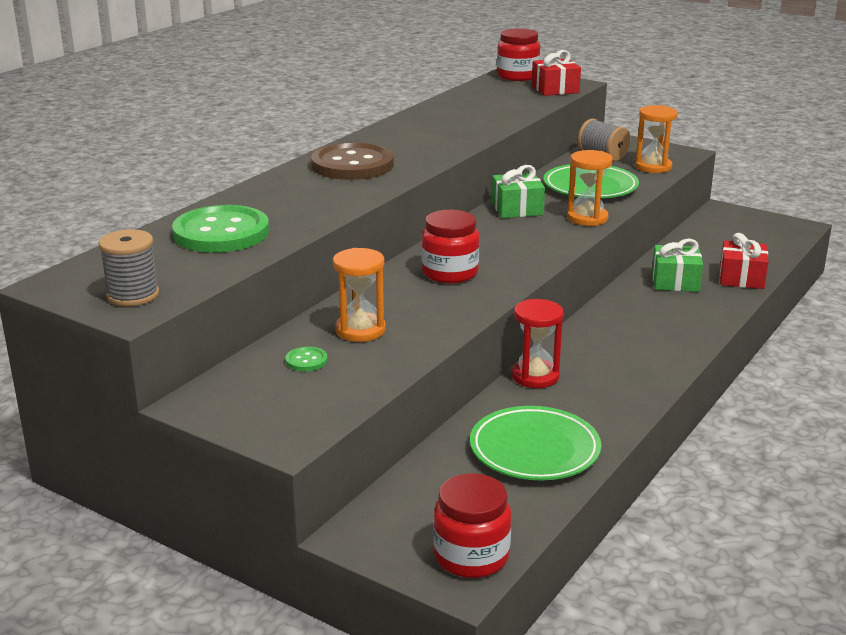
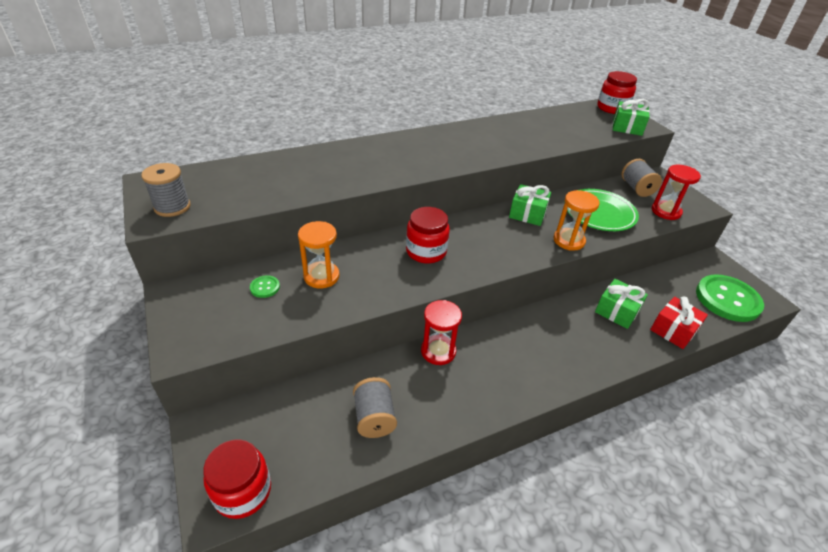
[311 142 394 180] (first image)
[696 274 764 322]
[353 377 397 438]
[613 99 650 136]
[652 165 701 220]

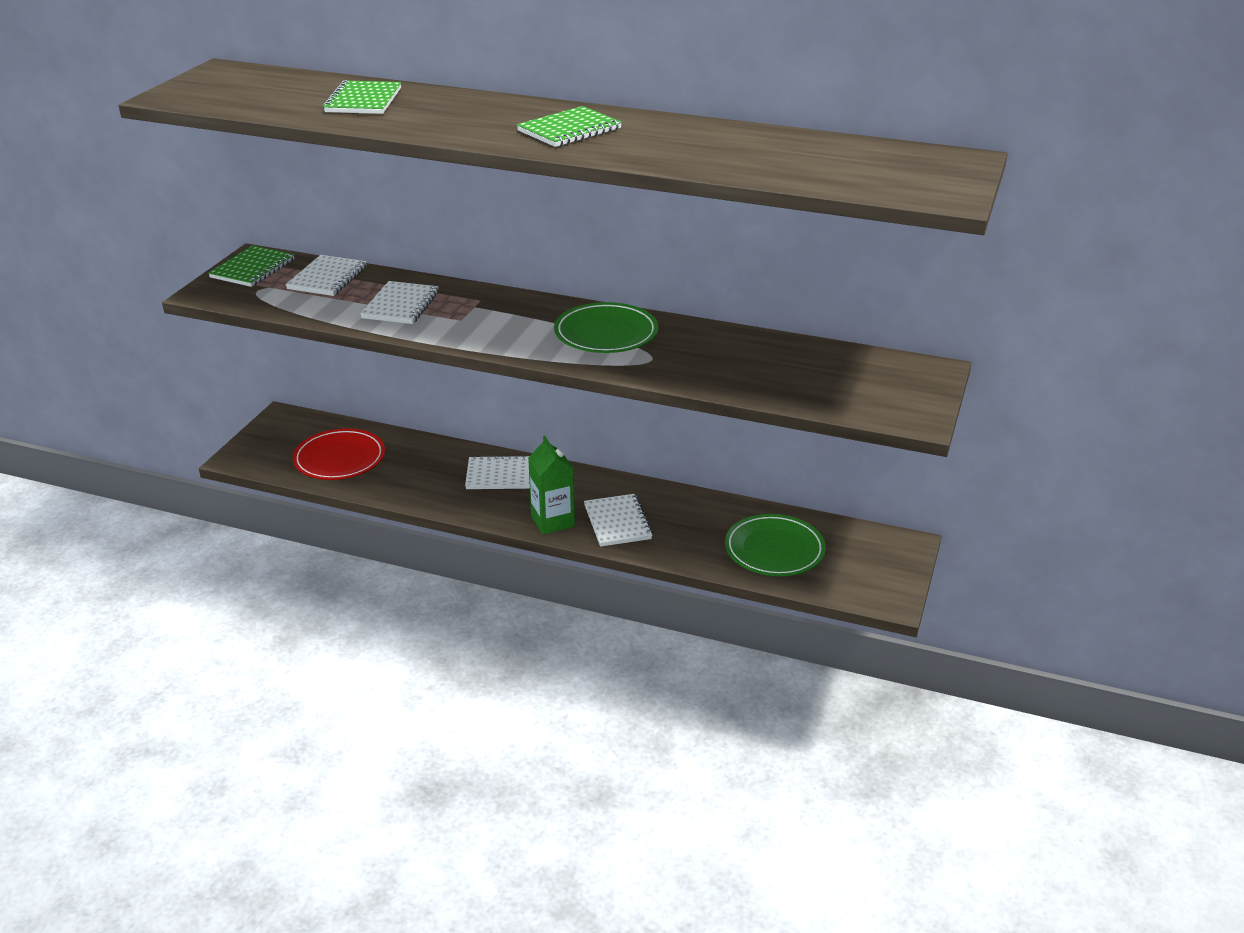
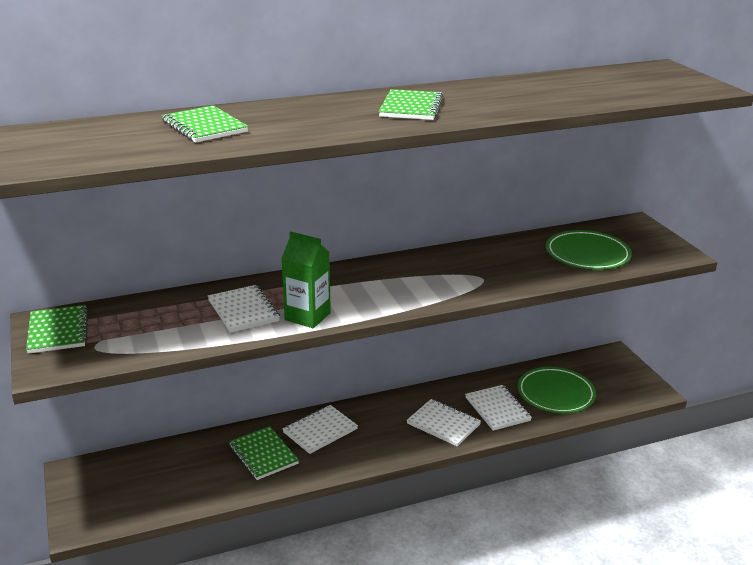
[293 428 385 480] (first image)
[229 426 299 480]
[465 385 532 431]
[281 231 331 328]
[546 230 632 270]

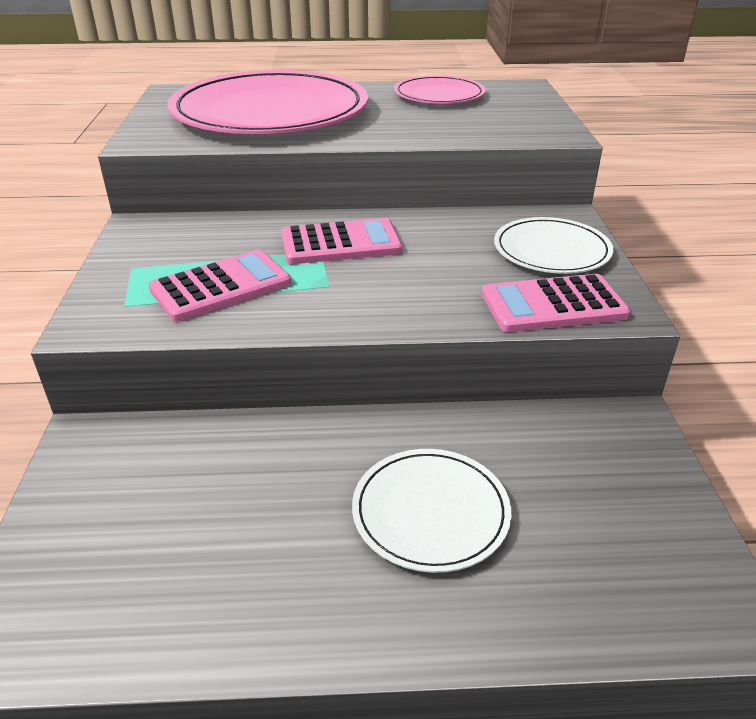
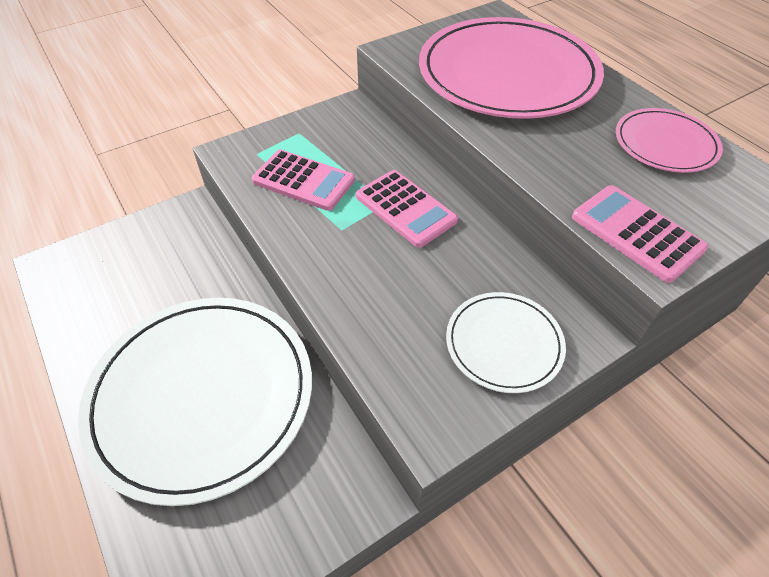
[572 185 708 283]
[78 298 312 506]

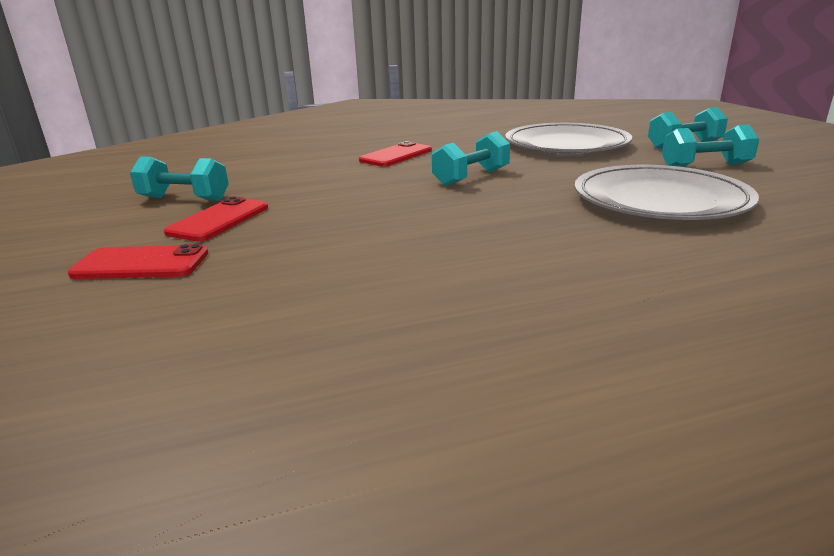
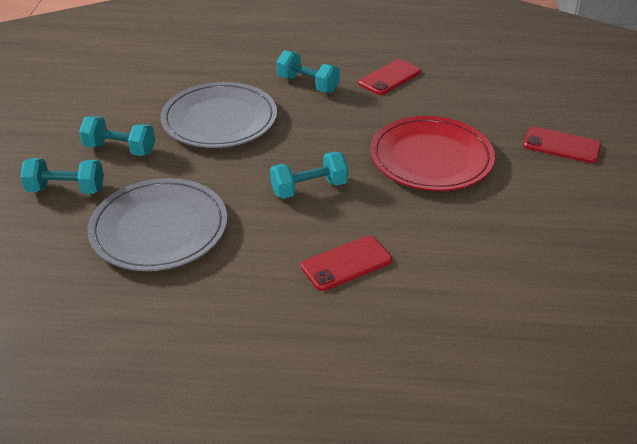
[370 116 495 191]
[276 50 340 93]
[358 59 421 95]

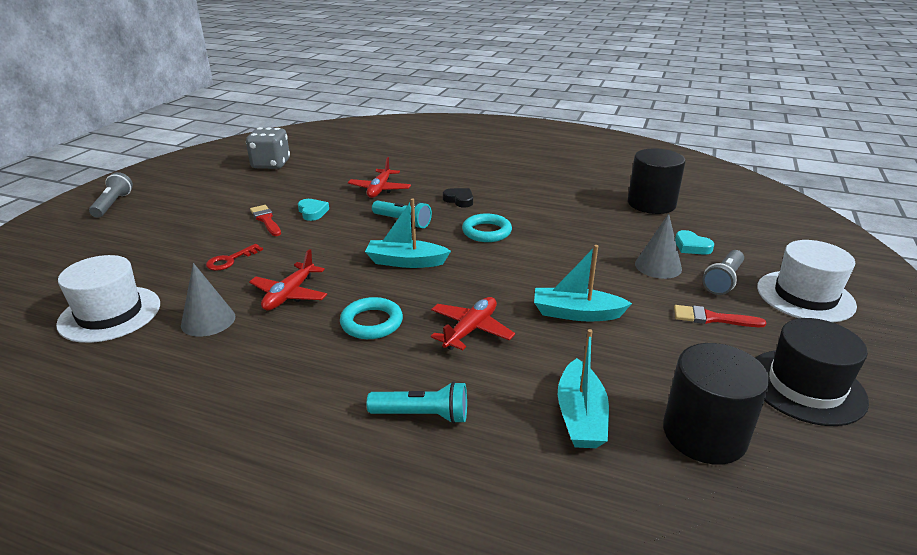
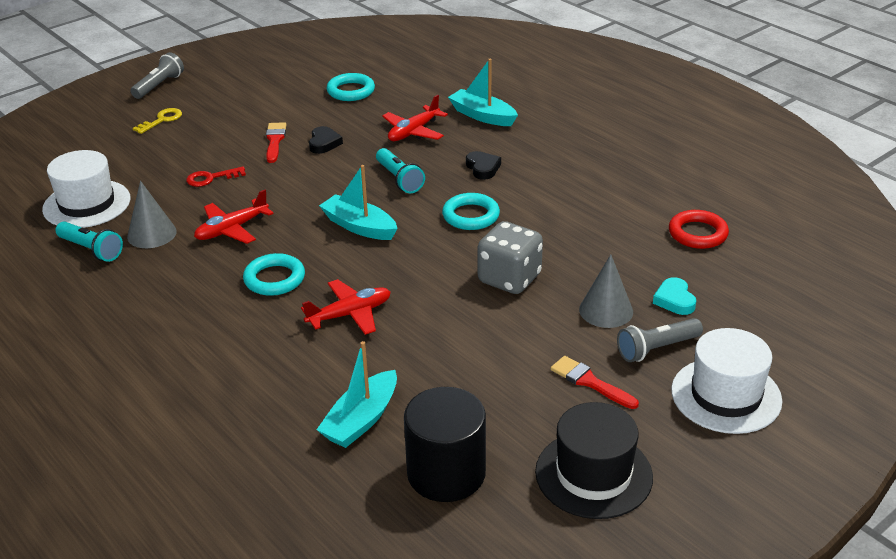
[133 108 182 134]
[327 73 375 101]
[477 221 543 294]
[55 222 123 262]
[448 59 518 126]
[669 210 729 249]
[309 126 343 154]

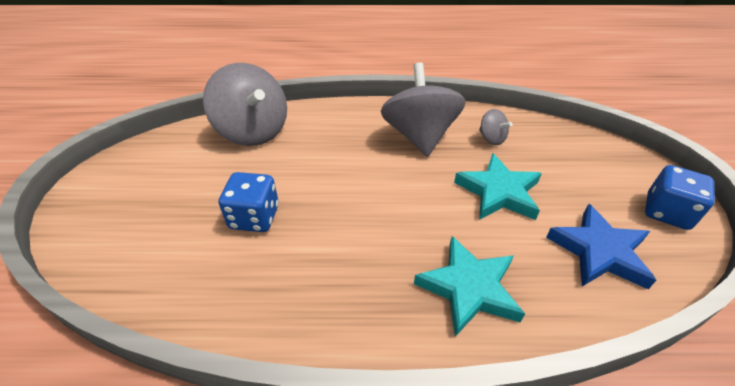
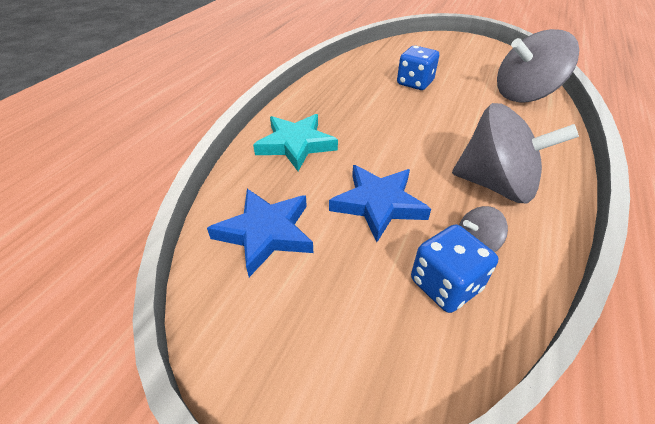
[411 224 498 313]
[329 165 431 242]

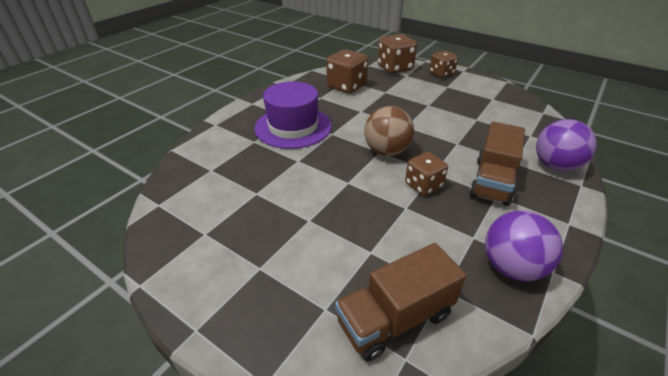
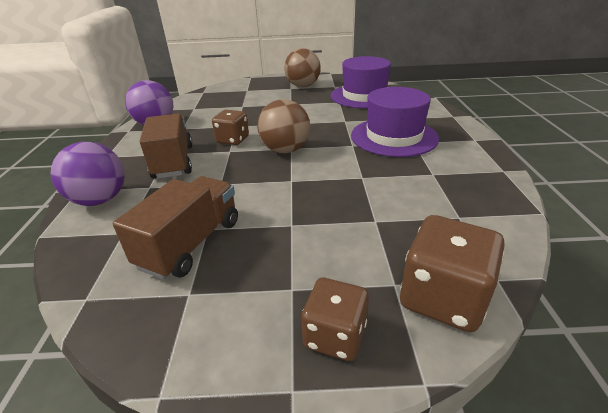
[326 49 368 94] (first image)
[284 48 321 87]
[331 56 391 109]
[113 176 238 279]

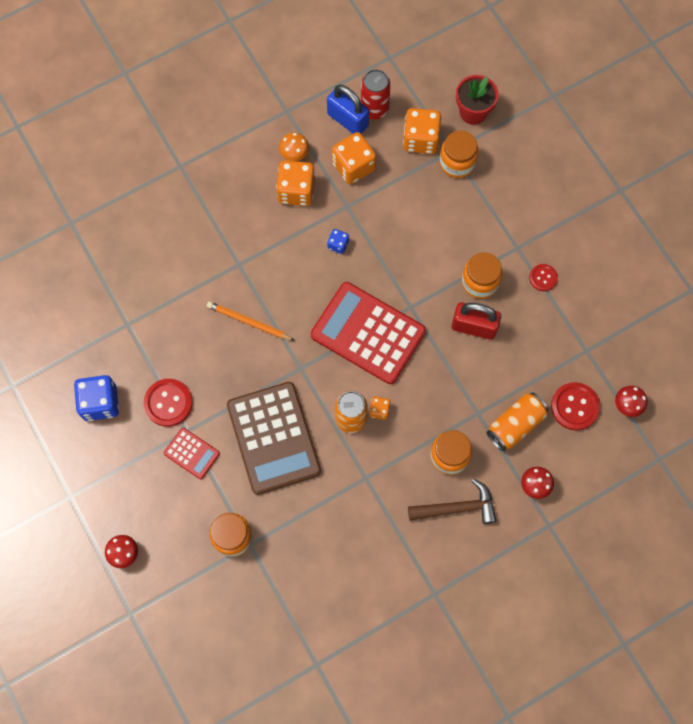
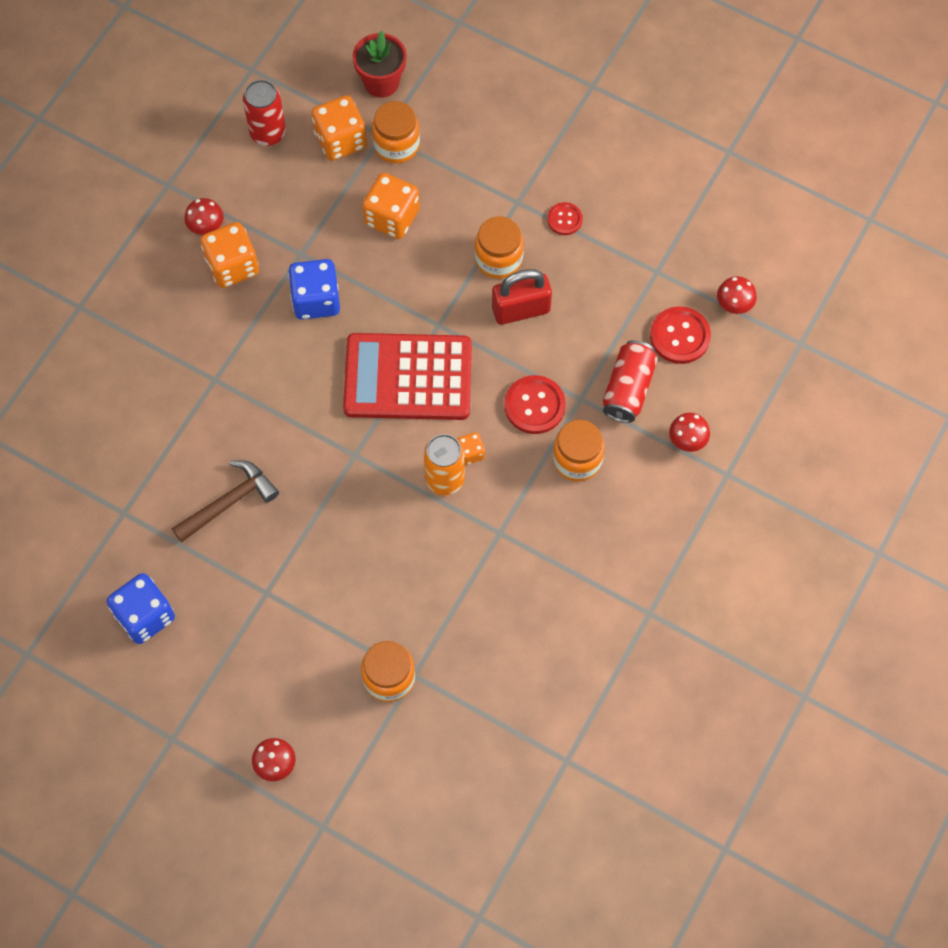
[164 428 220 479] (first image)
[207 301 295 341] (first image)
[227 382 321 495] (first image)
[327 85 369 134] (first image)
[504 375 566 434]
[362 173 420 239]
[172 460 279 543]
[185 198 223 235]
[603 340 658 423]
[288 259 340 320]

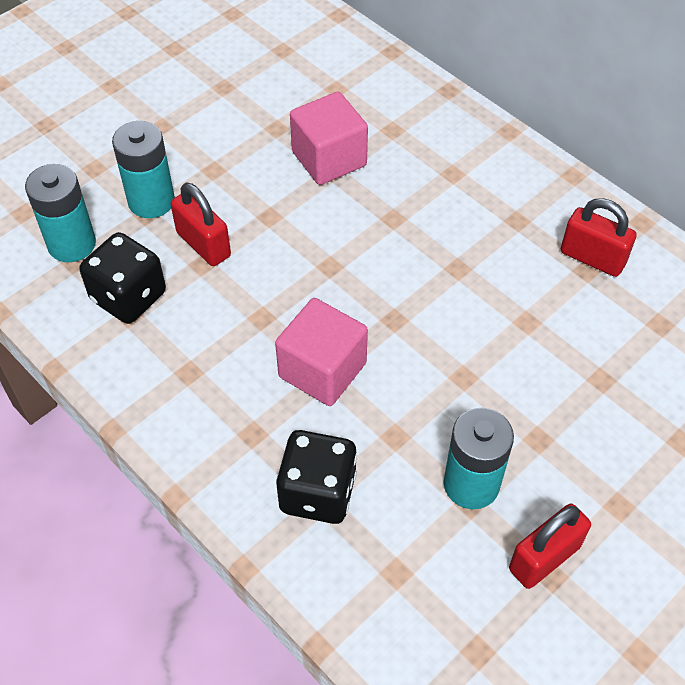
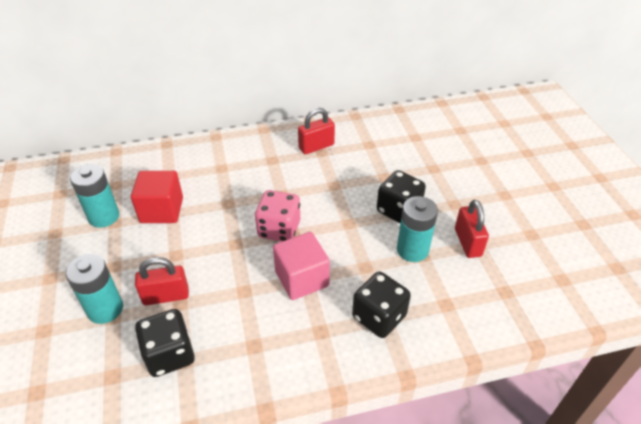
[255 190 300 242]
[377 170 426 223]
[70 164 119 228]
[131 171 183 223]

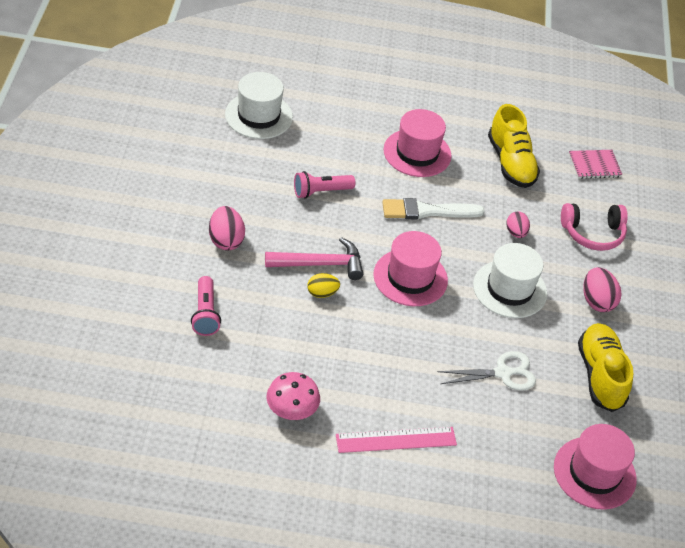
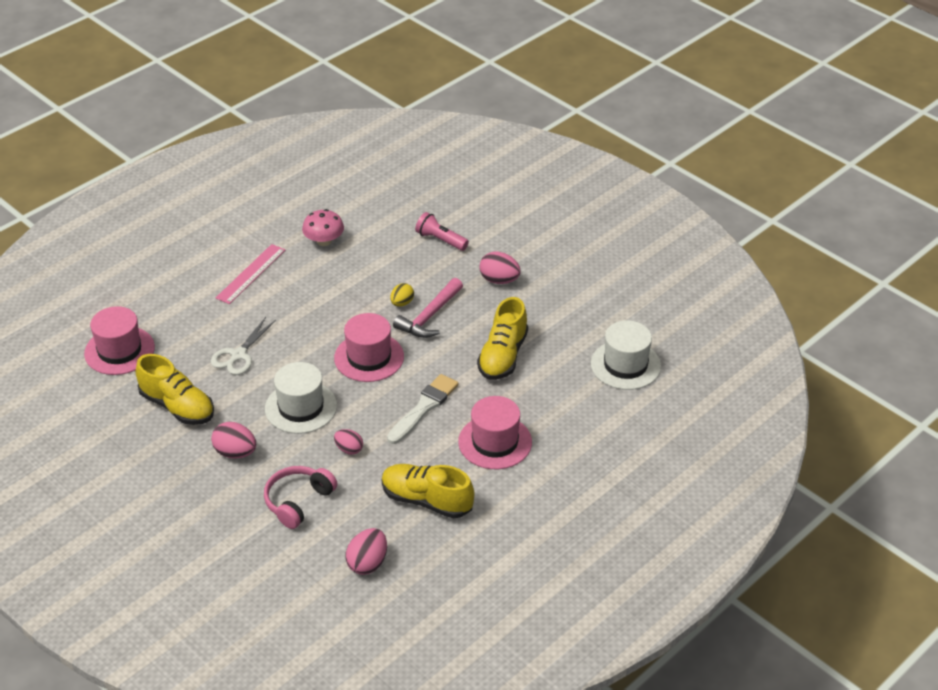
[477 297 528 380]
[346 528 387 575]

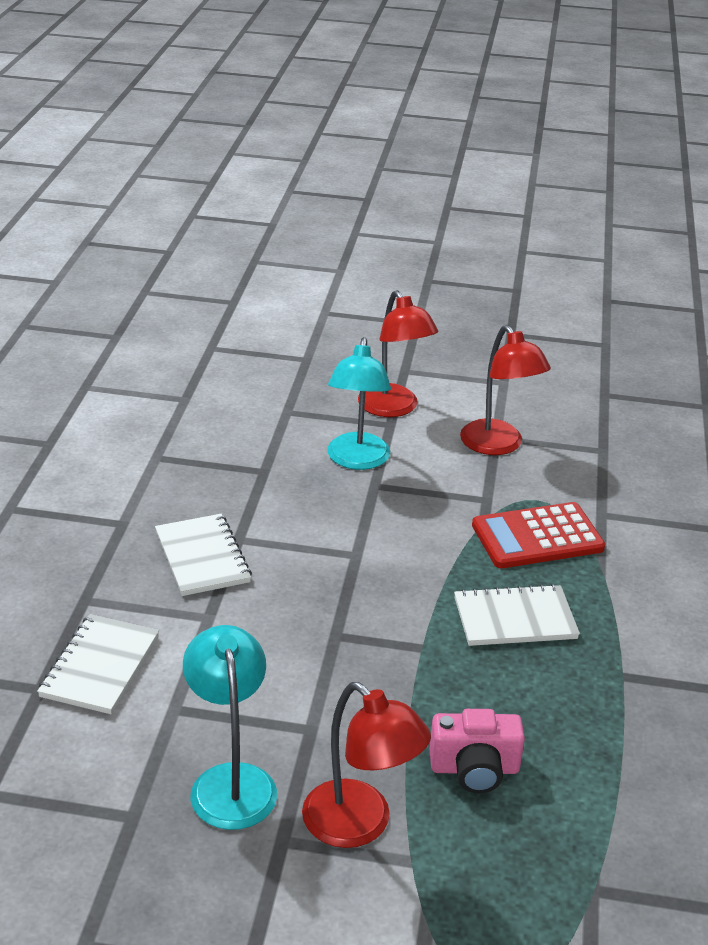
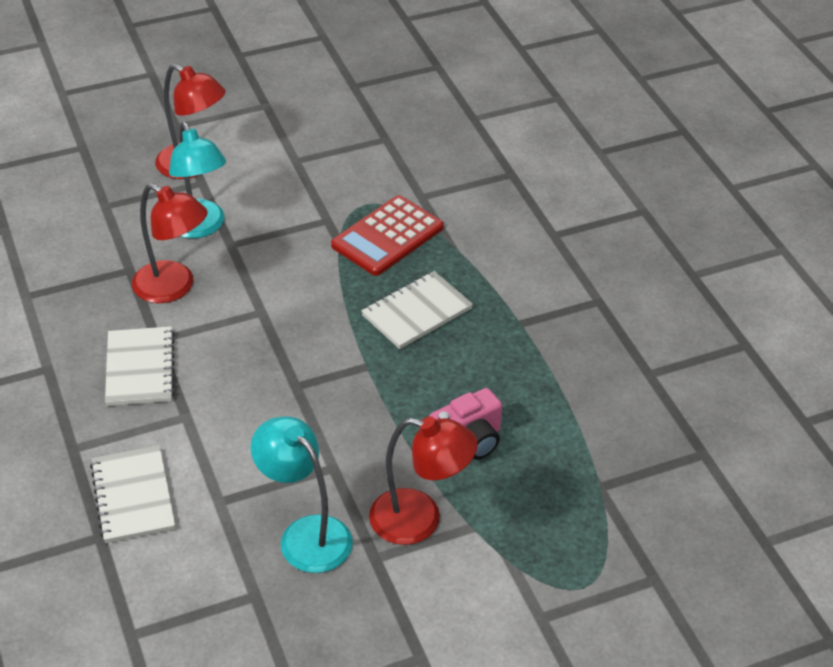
[132 184 208 303]
[105 326 175 406]

